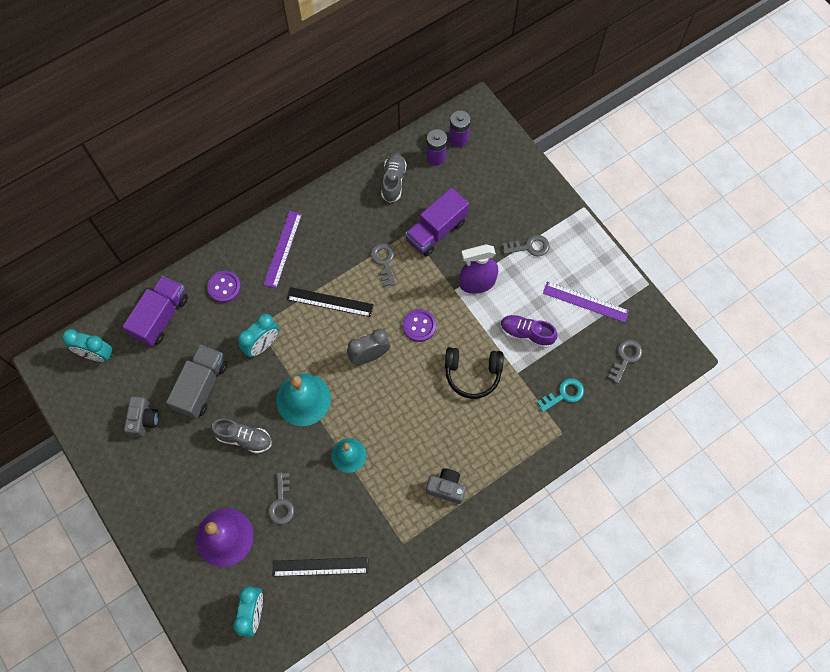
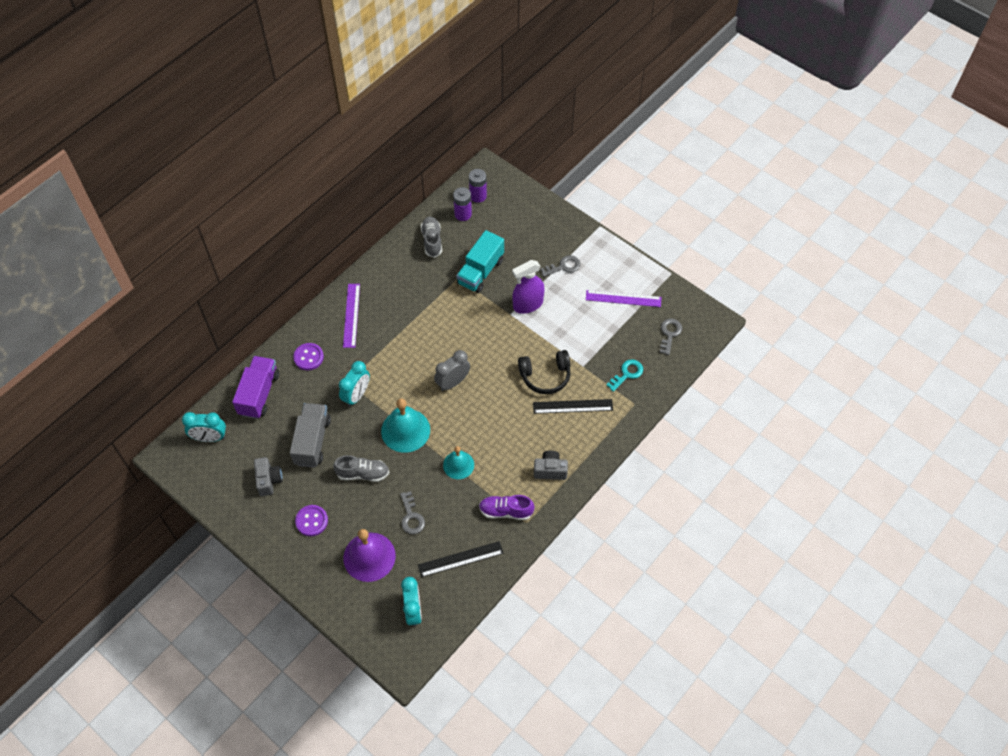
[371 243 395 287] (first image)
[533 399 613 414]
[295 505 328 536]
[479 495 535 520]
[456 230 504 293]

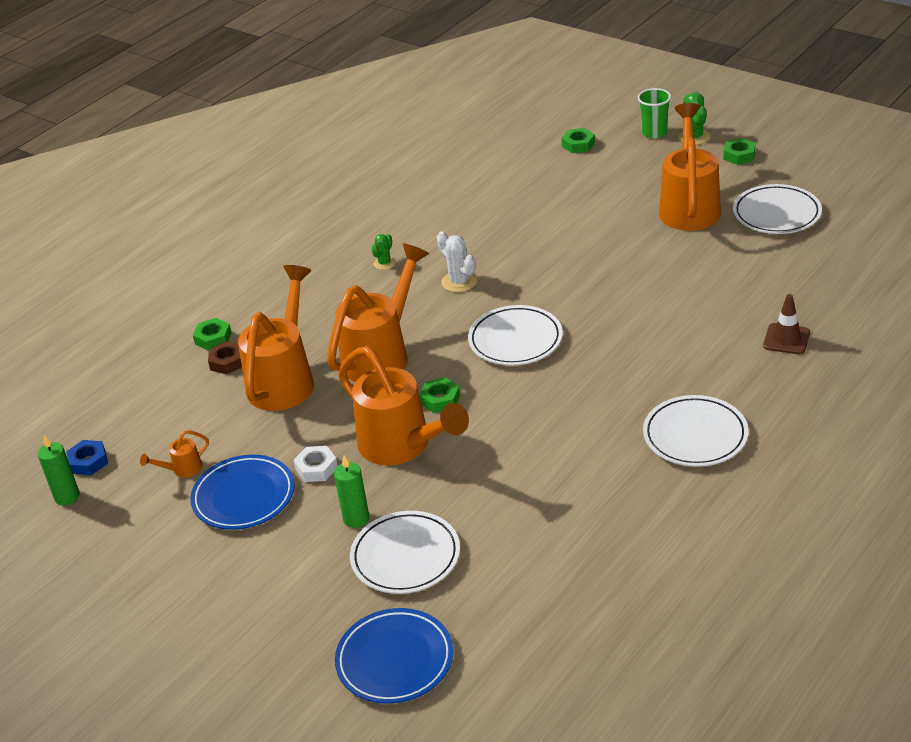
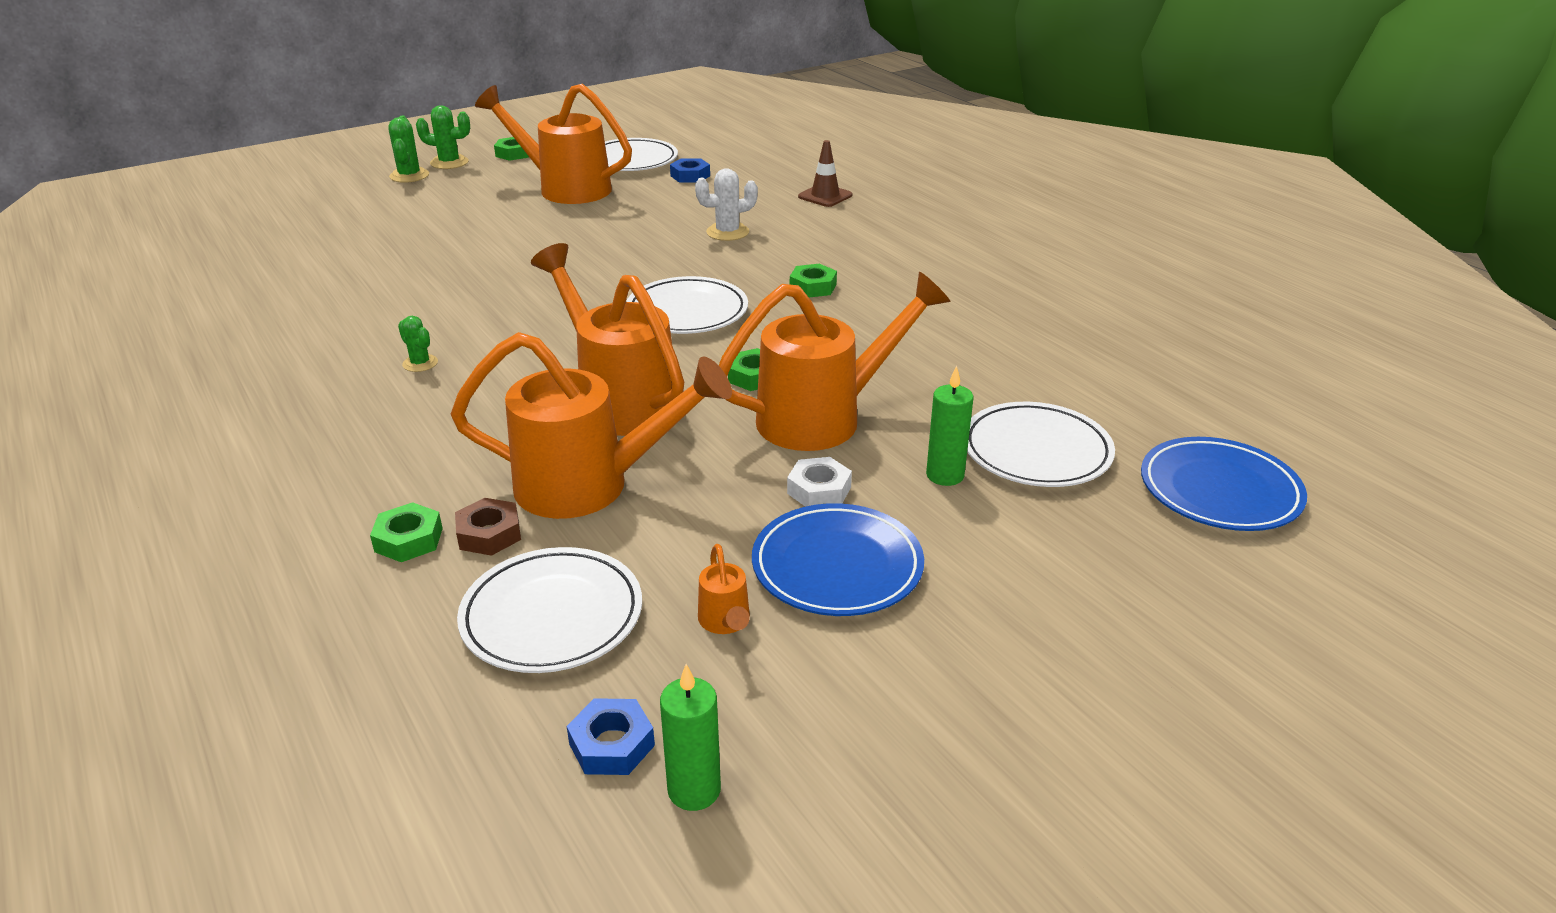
[670 158 710 183]
[695 168 758 241]
[790 264 837 298]
[457 547 642 673]
[388 116 429 183]
[451 332 732 519]

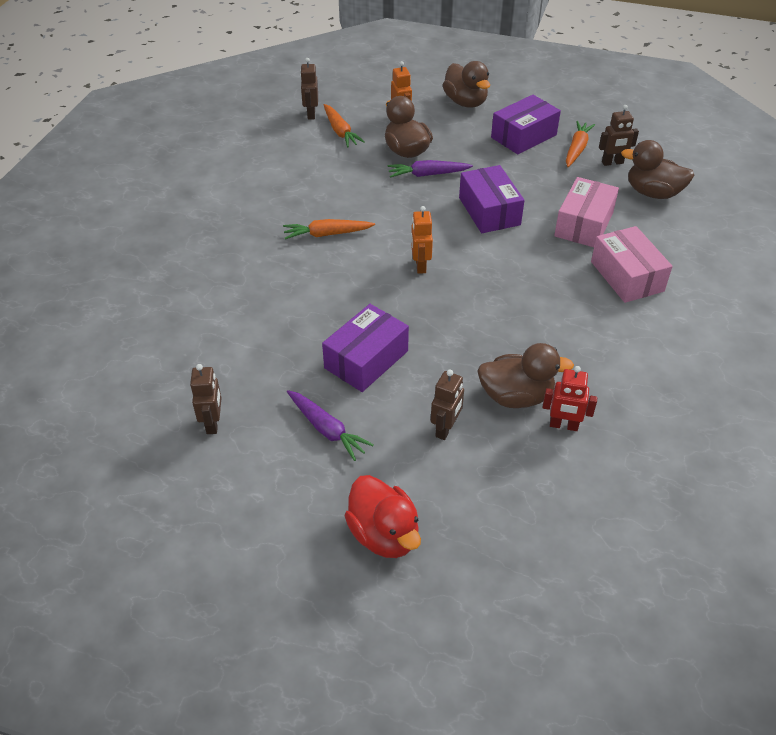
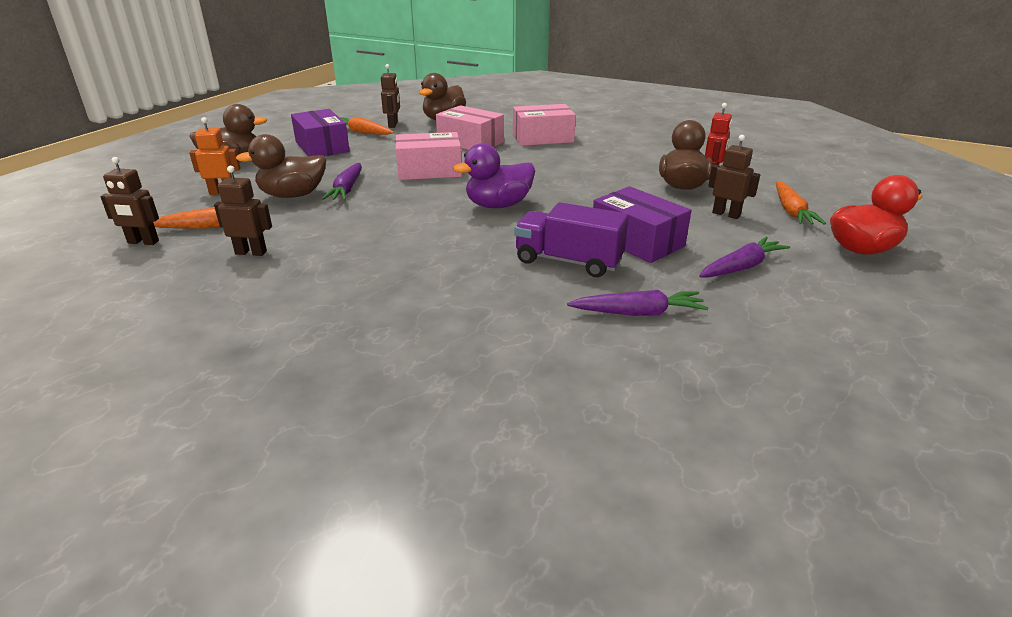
[514 202 629 277]
[567 290 708 316]
[214 166 272 256]
[776 181 826 225]
[453 143 535 208]
[395 132 462 180]

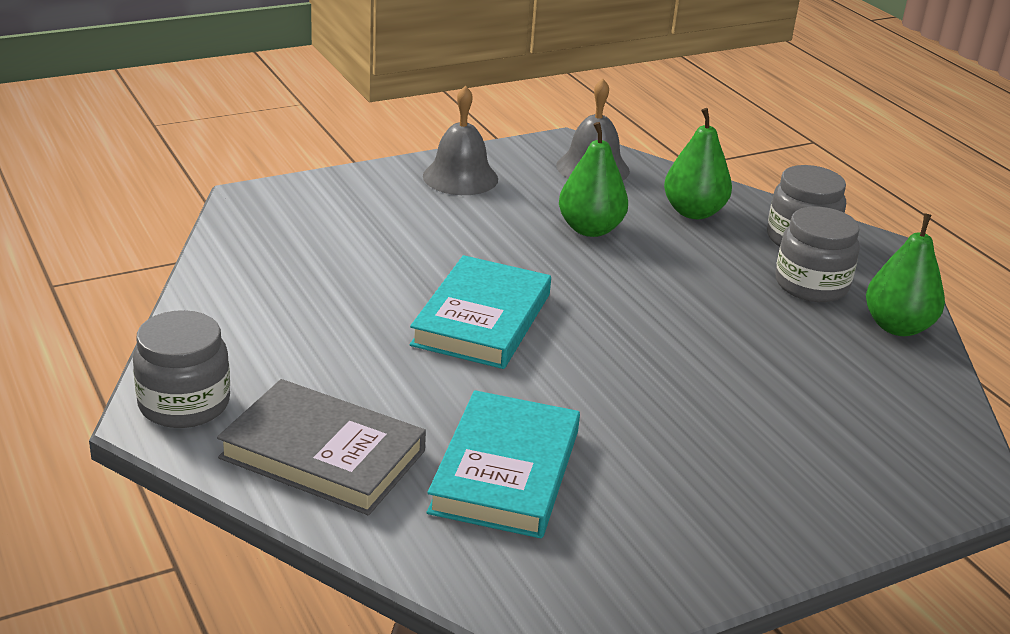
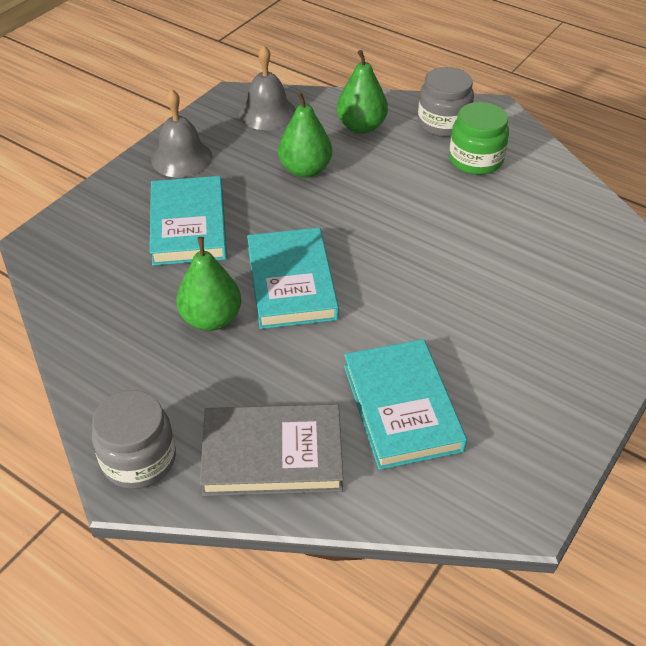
[150 176 227 266]
[176 237 241 331]
[449 102 509 175]

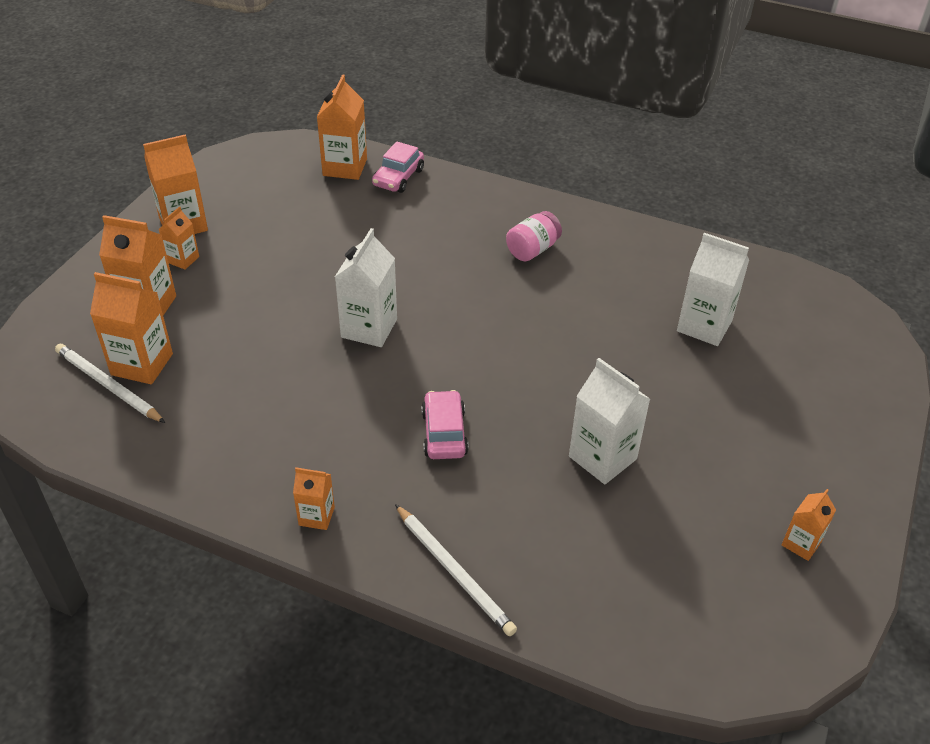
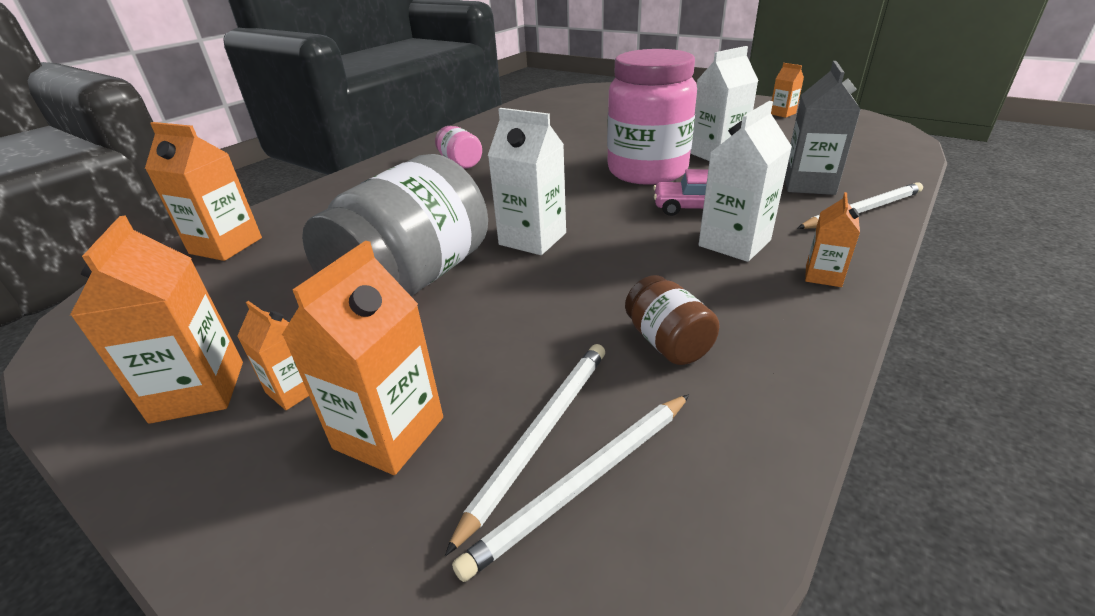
[372 141 424 193] (first image)
[302 154 488 296]
[607 49 697 185]
[625 275 719 365]
[785 61 861 195]
[698 101 792 262]
[445 344 605 556]

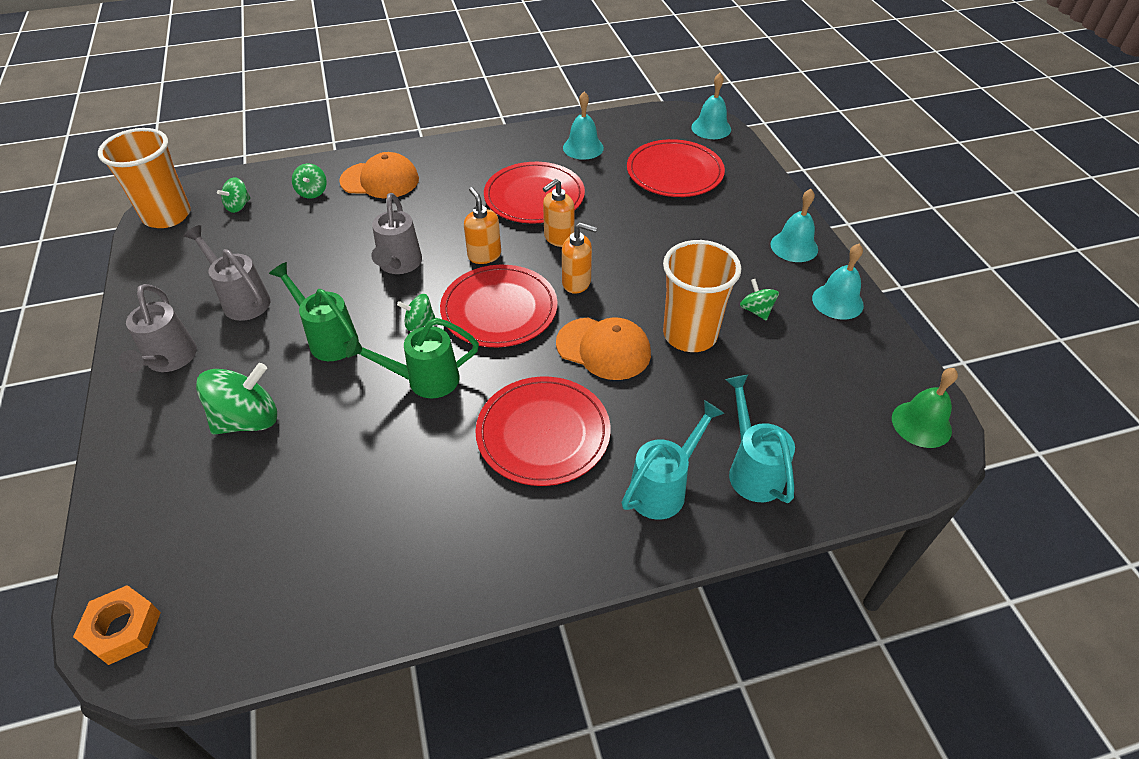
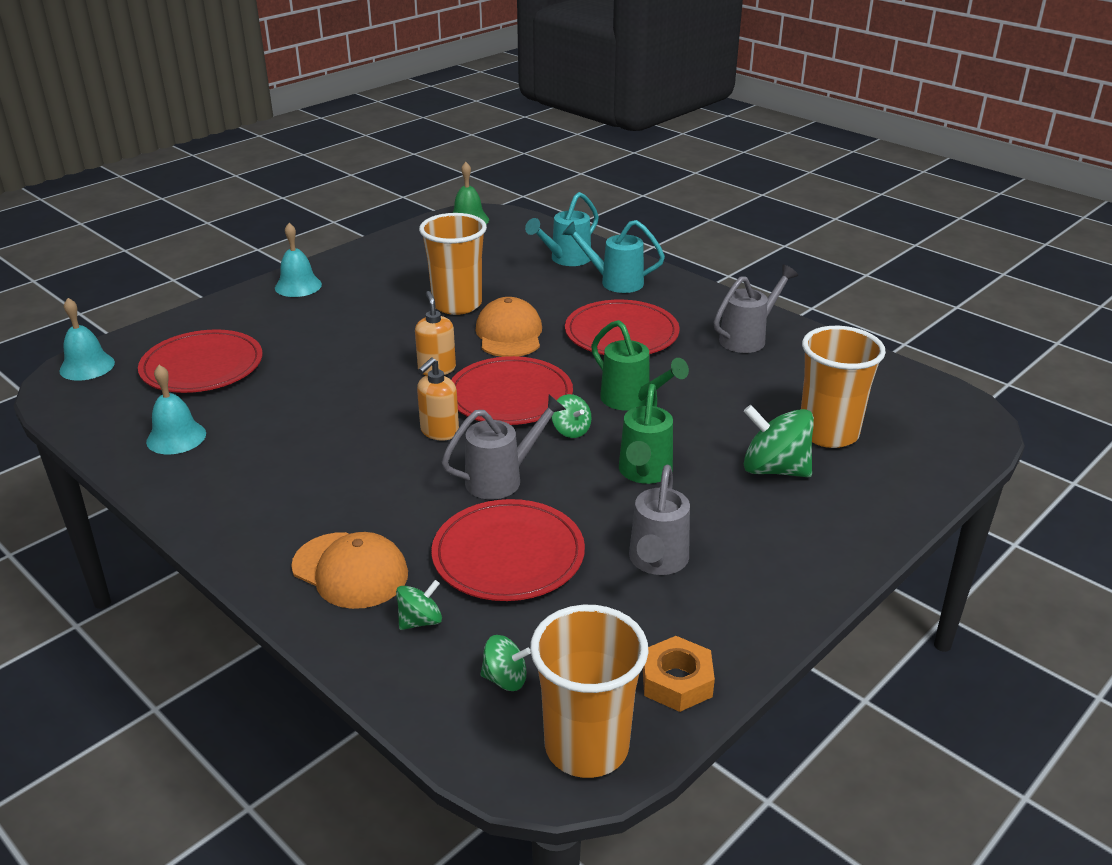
[543 179 575 247] (first image)
[740 279 779 320] (first image)
[812 244 864 320] (first image)
[801 326 886 448]
[643 636 715 712]
[714 265 798 353]
[432 499 585 601]
[291 532 408 609]

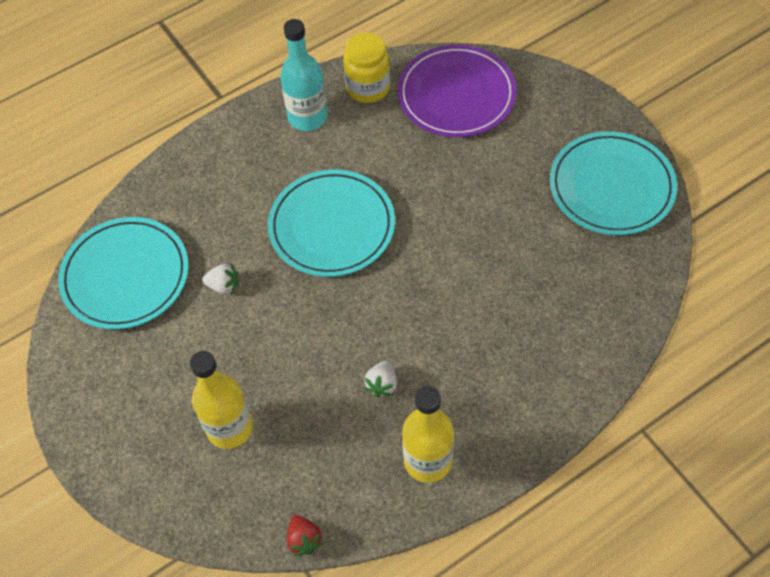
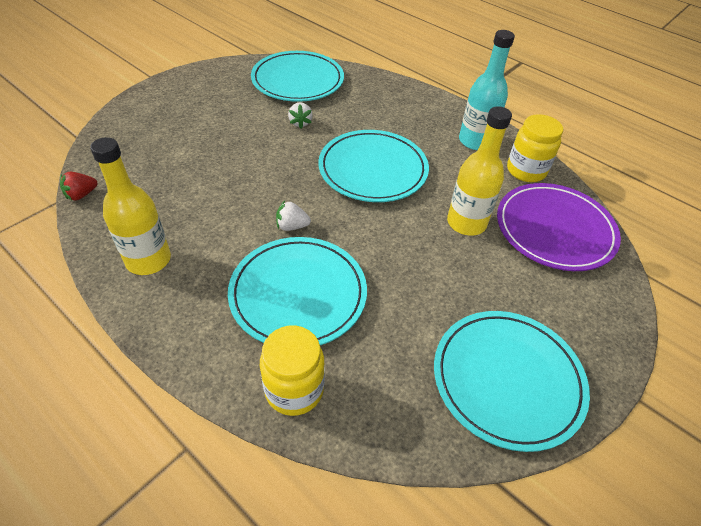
[228 237 367 345]
[260 326 325 416]
[447 106 512 236]
[276 201 311 231]

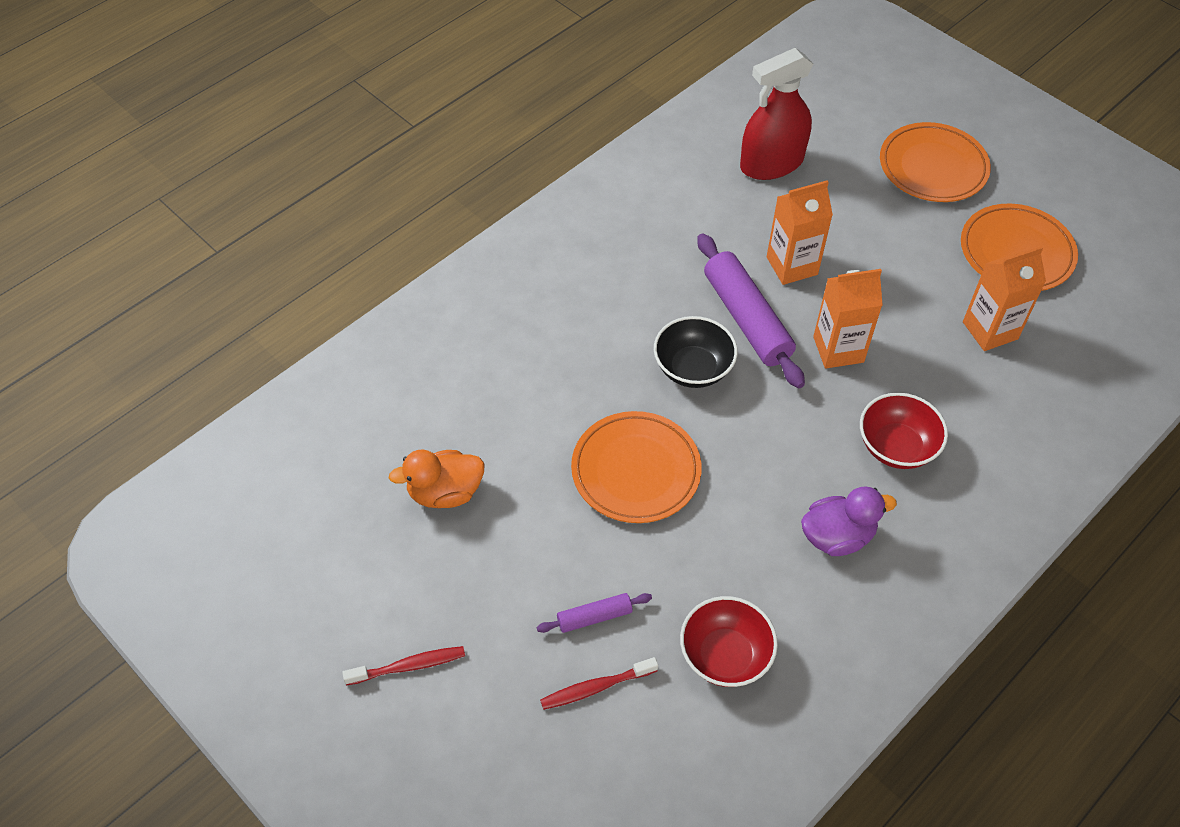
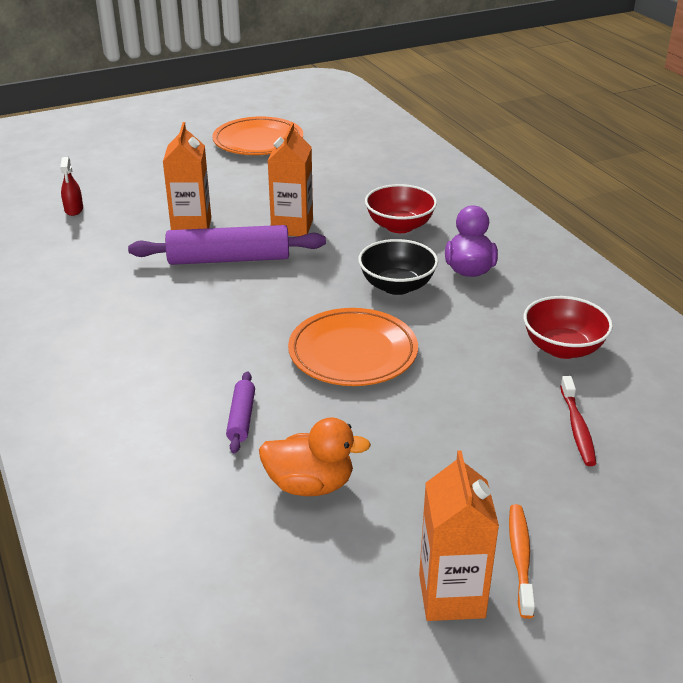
[880 122 991 202] (first image)
[226 371 255 454]
[358 239 438 295]
[419 451 499 621]
[509 504 535 619]
[259 417 371 496]
[60 157 83 216]

